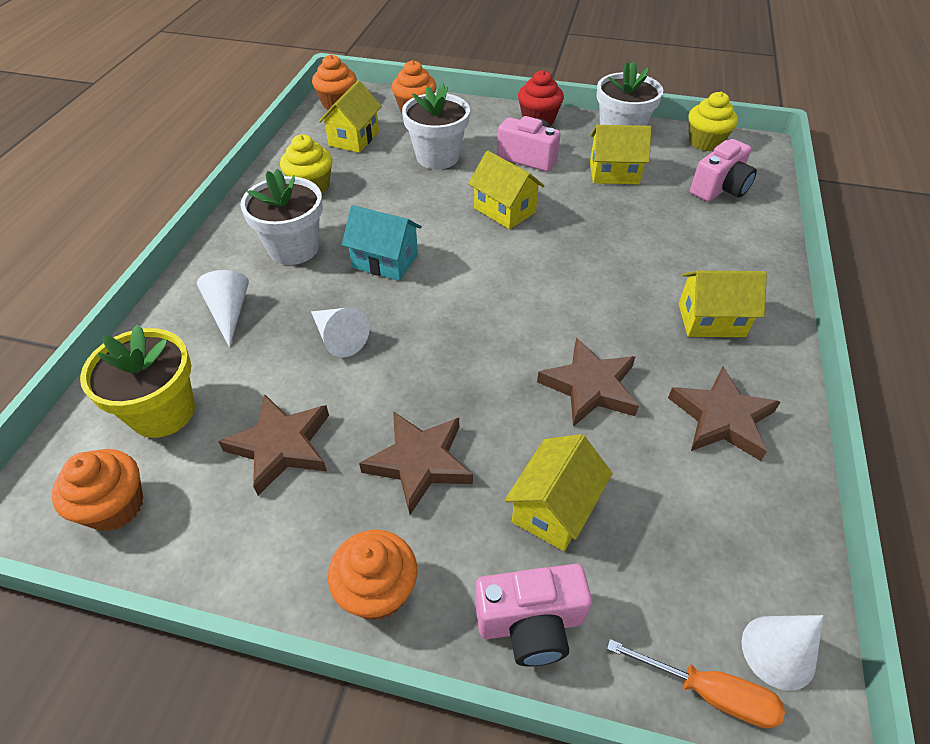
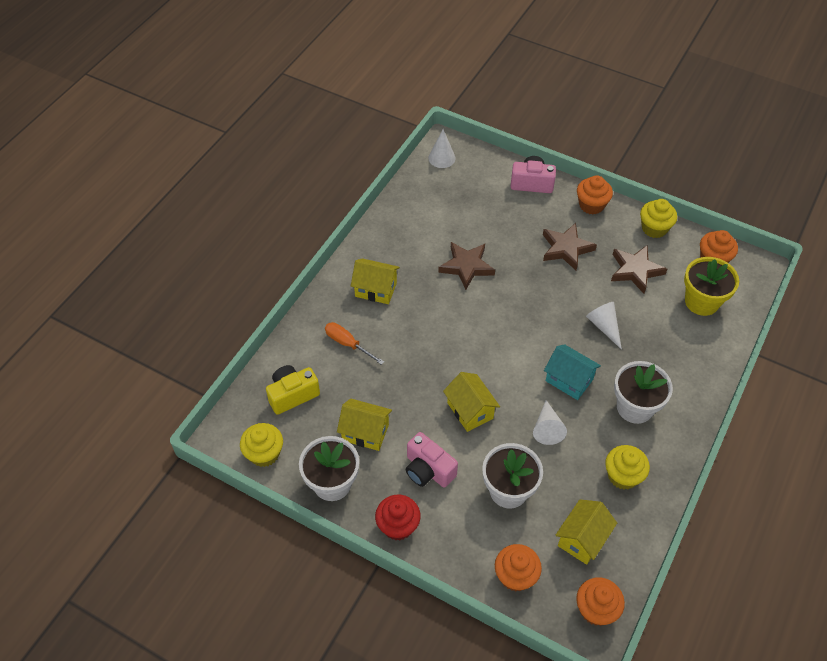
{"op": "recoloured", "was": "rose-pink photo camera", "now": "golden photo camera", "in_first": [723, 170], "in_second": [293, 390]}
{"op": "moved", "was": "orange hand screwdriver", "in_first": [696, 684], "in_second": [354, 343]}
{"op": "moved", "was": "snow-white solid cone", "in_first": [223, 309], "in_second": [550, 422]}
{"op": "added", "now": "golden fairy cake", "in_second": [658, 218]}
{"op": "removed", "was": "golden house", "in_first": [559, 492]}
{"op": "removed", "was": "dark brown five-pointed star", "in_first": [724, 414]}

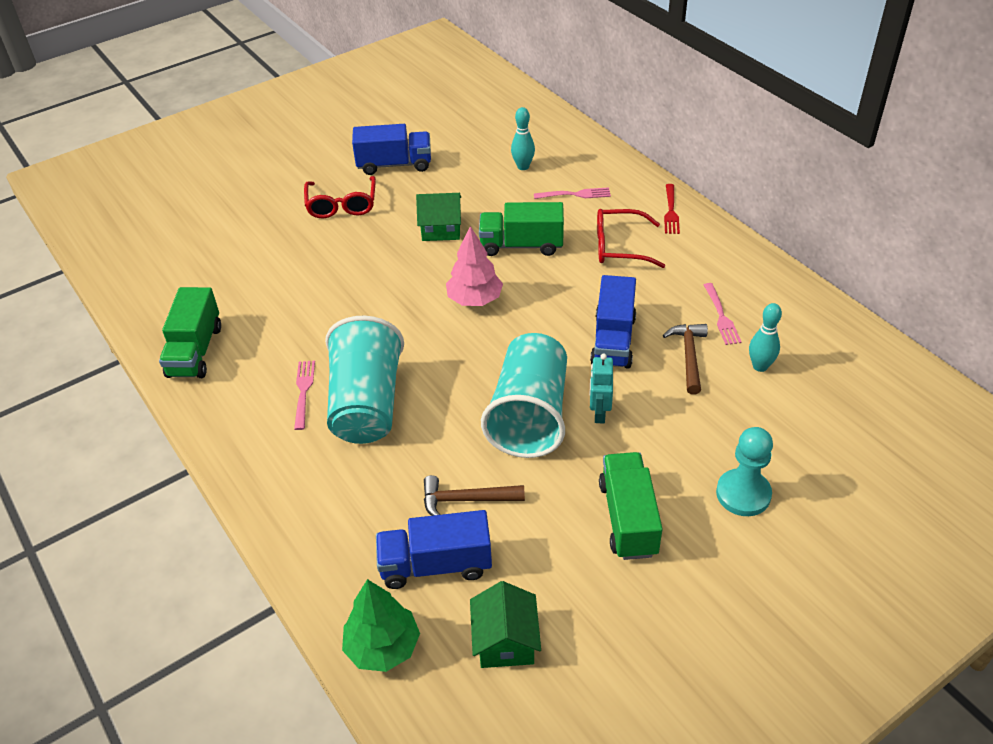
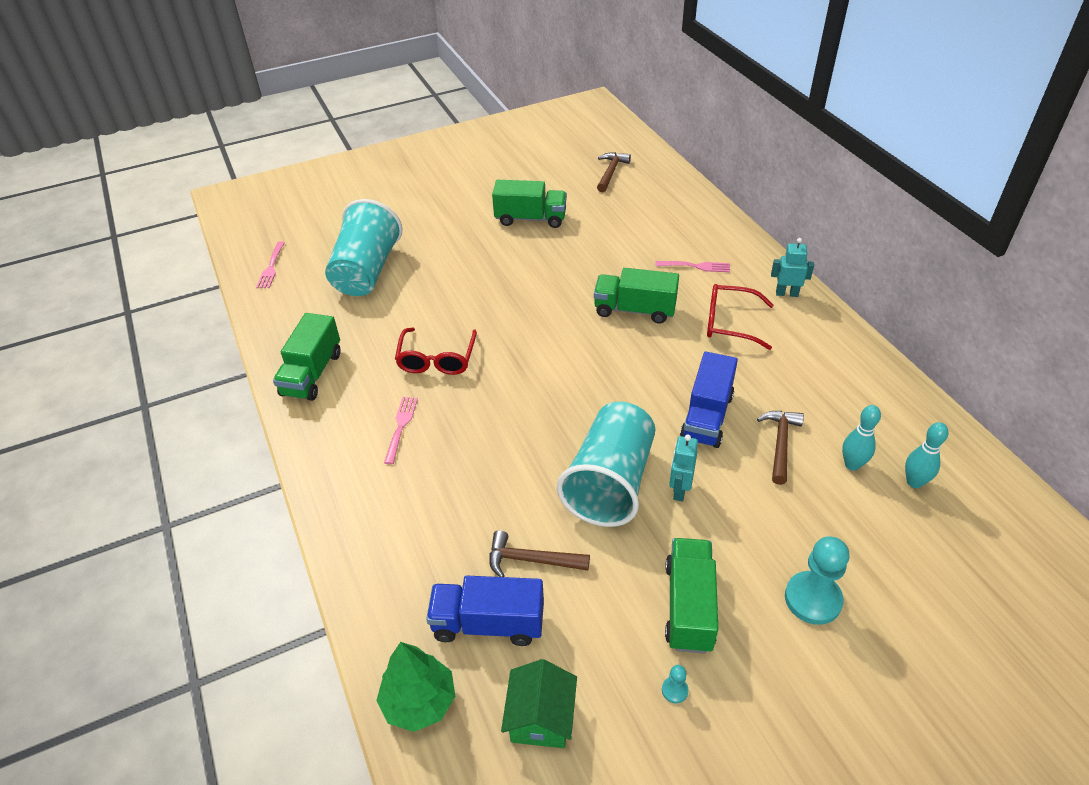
{"op": "moved", "was": "rose-pink table fork", "in_first": [723, 314], "in_second": [270, 264]}
{"op": "moved", "was": "turquoise beaker", "in_first": [364, 380], "in_second": [363, 247]}
{"op": "moved", "was": "scarlet spectacles", "in_first": [340, 197], "in_second": [436, 351]}
{"op": "recoloured", "was": "royal blue lorry", "now": "green lorry", "in_first": [391, 149], "in_second": [529, 204]}
{"op": "added", "now": "dark brown carpenter's hammer", "in_second": [614, 172]}
{"op": "added", "now": "turquoise pawn", "in_second": [675, 684]}
{"op": "replaced", "was": "scarlet table fork", "now": "turquoise robot", "in_first": [672, 209], "in_second": [792, 267]}
{"op": "moved", "was": "turquoise skittle", "in_first": [523, 138], "in_second": [926, 455]}
{"op": "removed", "was": "green house", "in_first": [438, 217]}
{"op": "removed", "was": "rose-pink tree", "in_first": [474, 266]}

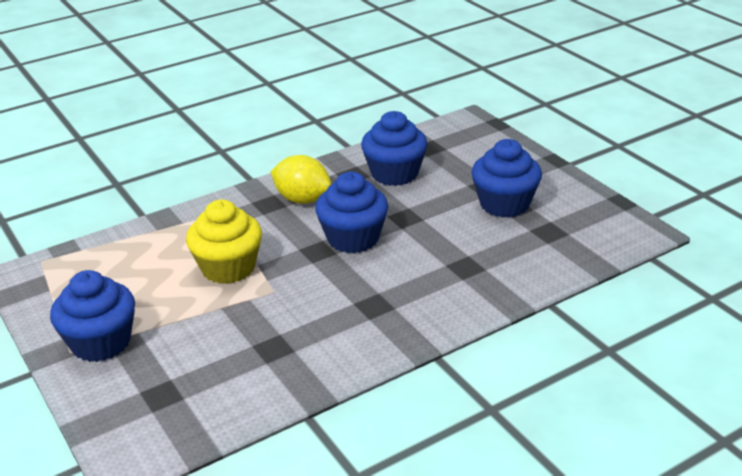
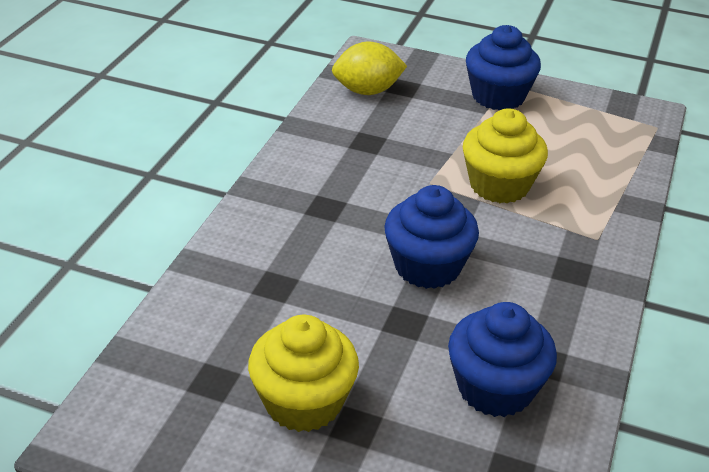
{"op": "recoloured", "was": "royal blue fairy cake", "now": "golden fairy cake", "in_first": [506, 178], "in_second": [303, 373]}
{"op": "moved", "was": "golden citrus fruit", "in_first": [300, 179], "in_second": [369, 68]}

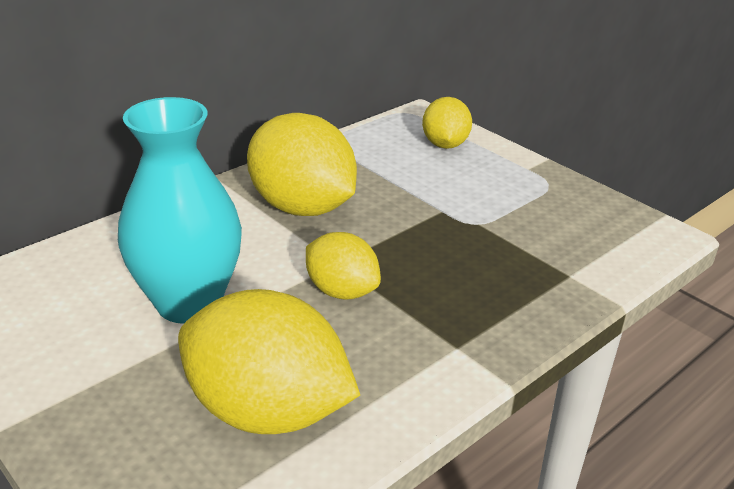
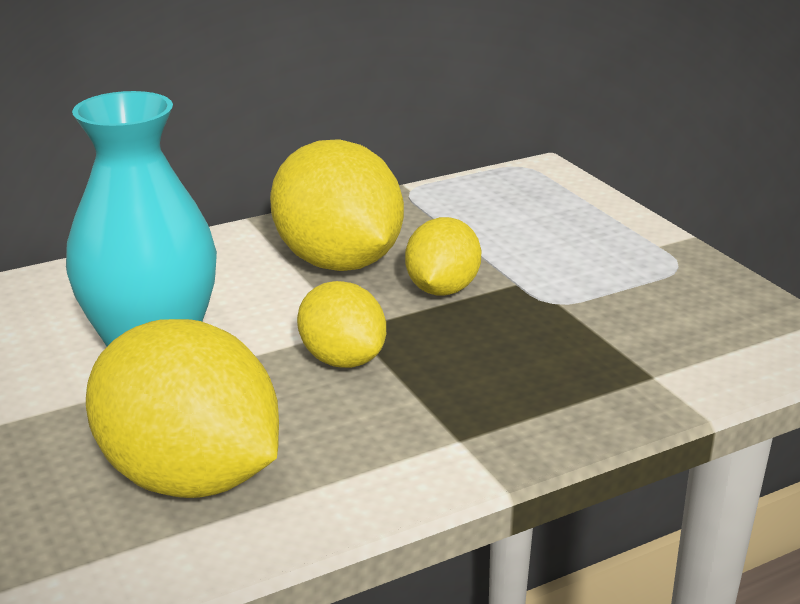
{"op": "moved", "was": "golden citrus fruit", "in_first": [447, 123], "in_second": [443, 256]}

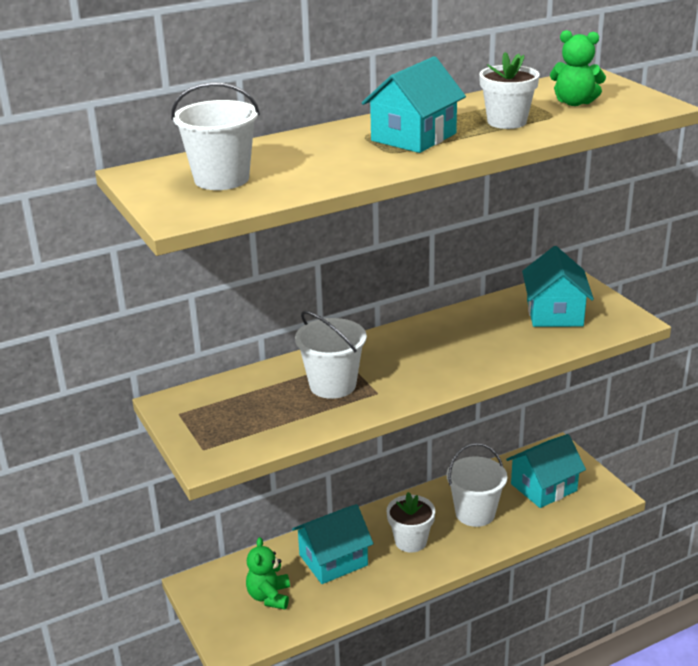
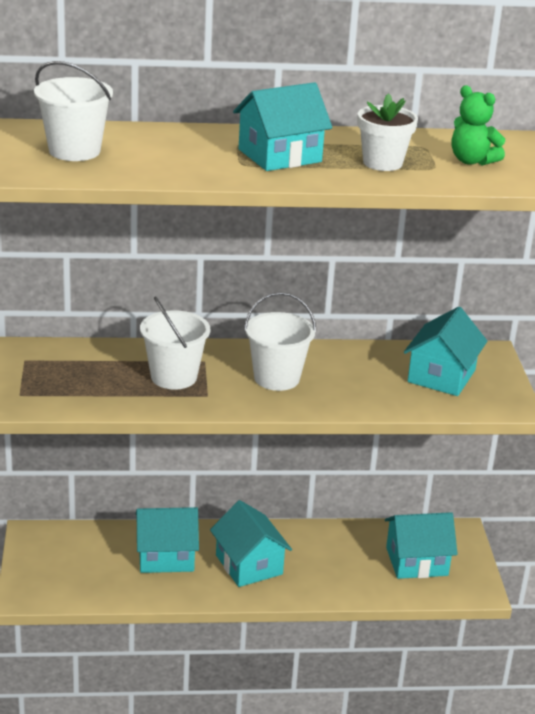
{"op": "replaced", "was": "snow-white potted plant", "now": "turquoise house", "in_first": [411, 522], "in_second": [251, 543]}
{"op": "moved", "was": "snow-white sand bucket", "in_first": [477, 485], "in_second": [280, 341]}
{"op": "removed", "was": "green teddy", "in_first": [268, 573]}

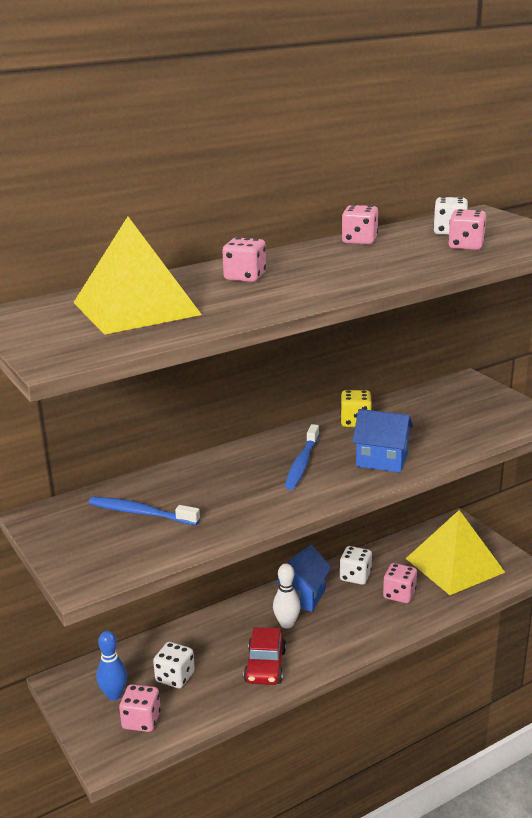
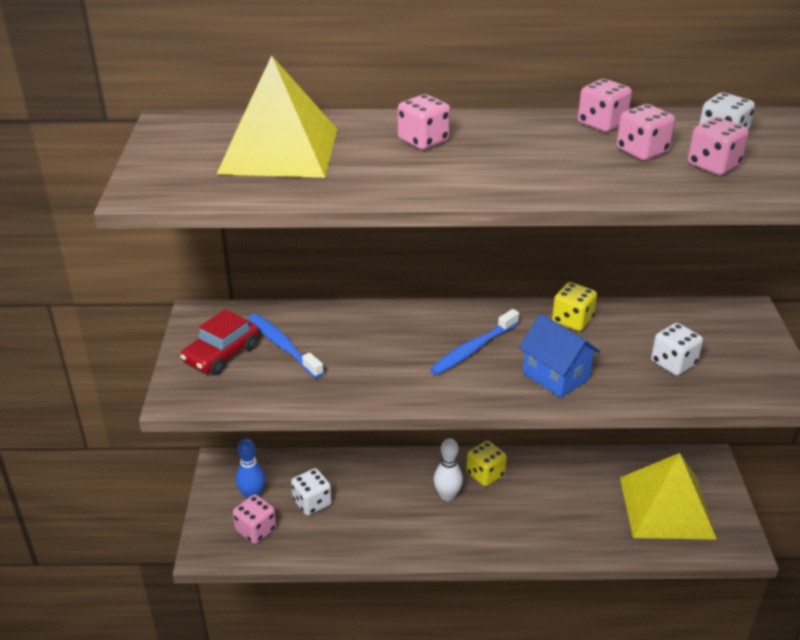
{"op": "moved", "was": "scarlet car", "in_first": [264, 656], "in_second": [219, 342]}
{"op": "replaced", "was": "royal blue house", "now": "golden die", "in_first": [303, 578], "in_second": [486, 463]}
{"op": "moved", "was": "rose-pink die", "in_first": [400, 583], "in_second": [645, 132]}
{"op": "moved", "was": "snow-white die", "in_first": [356, 565], "in_second": [677, 349]}

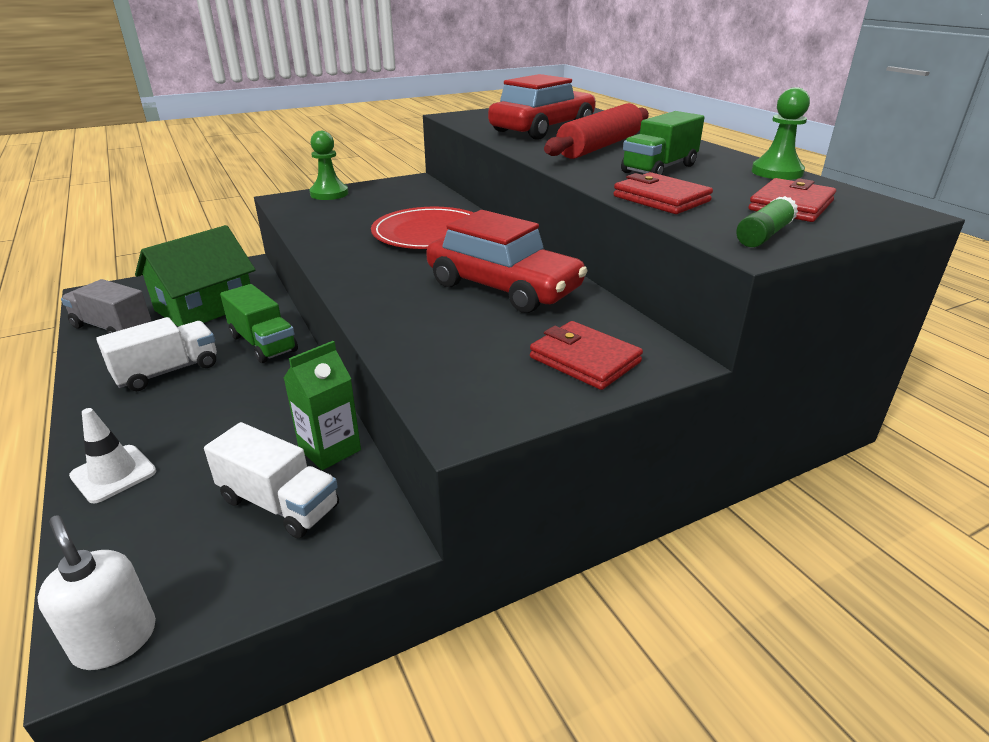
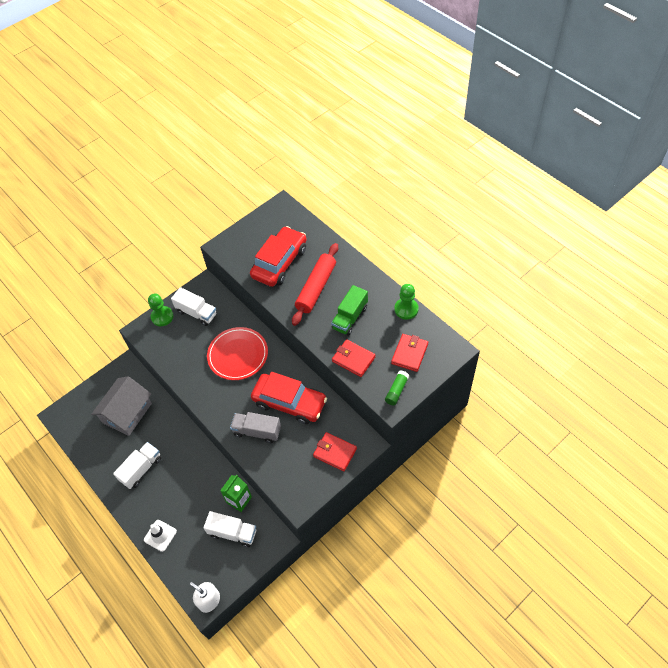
{"op": "recoloured", "was": "green house", "now": "grey house", "in_first": [195, 276], "in_second": [121, 406]}
{"op": "added", "now": "snow-white lorry", "in_second": [194, 306]}
{"op": "moved", "was": "grey lorry", "in_first": [106, 306], "in_second": [255, 427]}
{"op": "removed", "was": "green lorry", "in_first": [259, 323]}

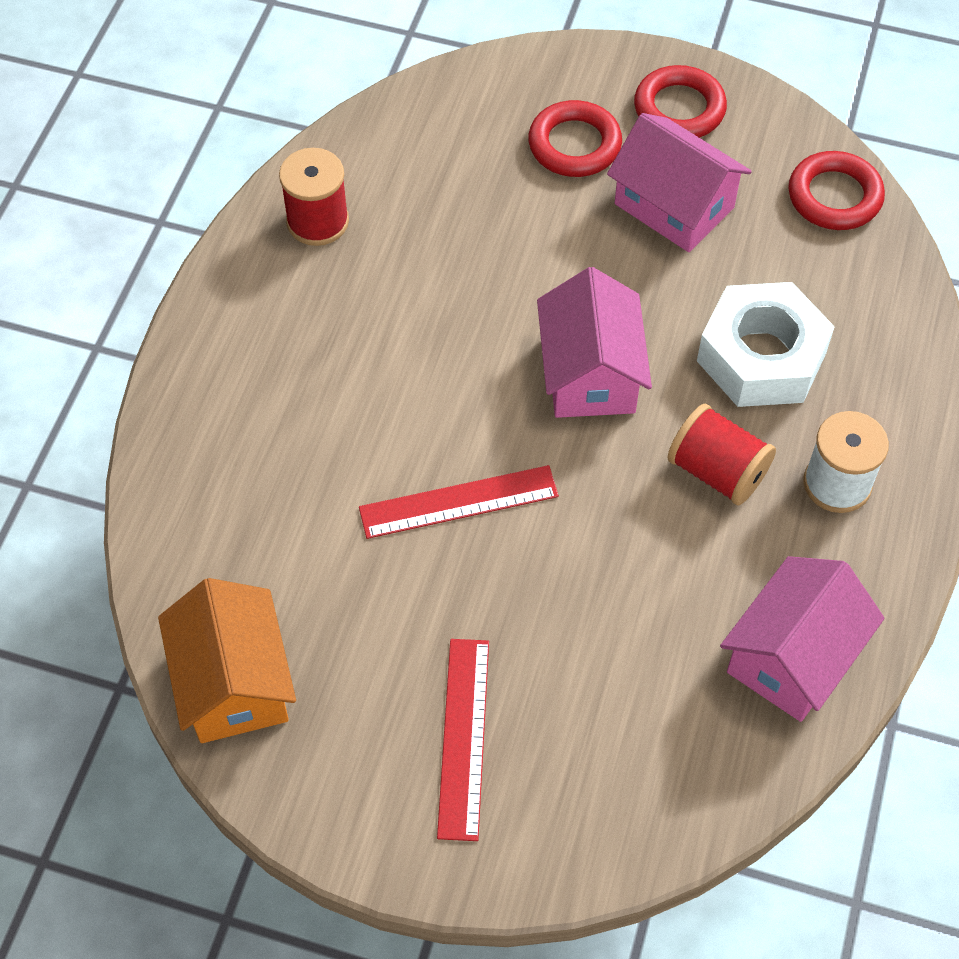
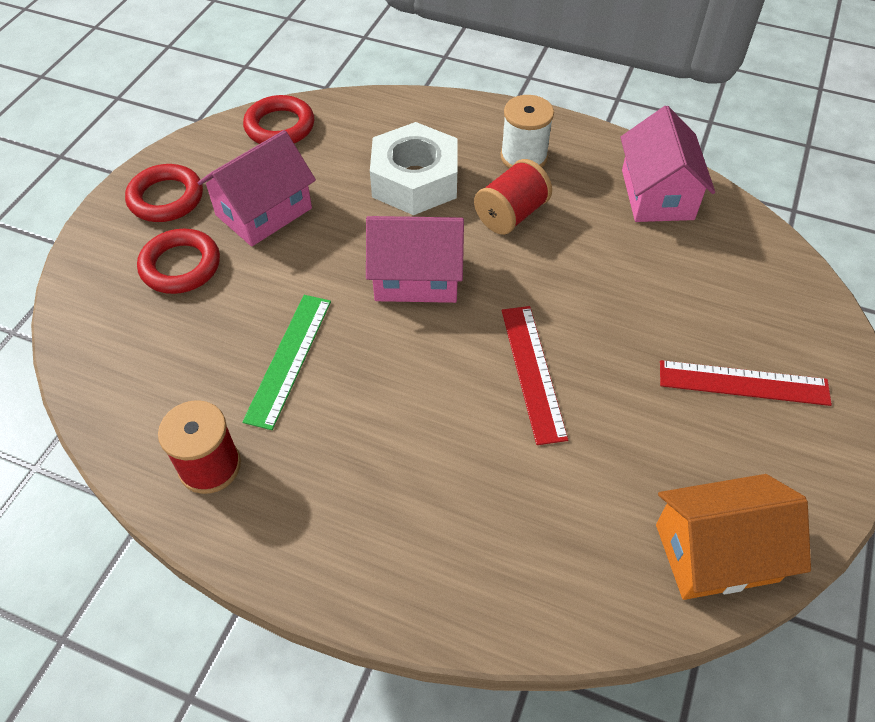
{"op": "added", "now": "green straightedge", "in_second": [286, 362]}
{"op": "turned", "was": "rose-pink house", "in_first": [802, 639], "in_second": [667, 164], "clockwise": 45}

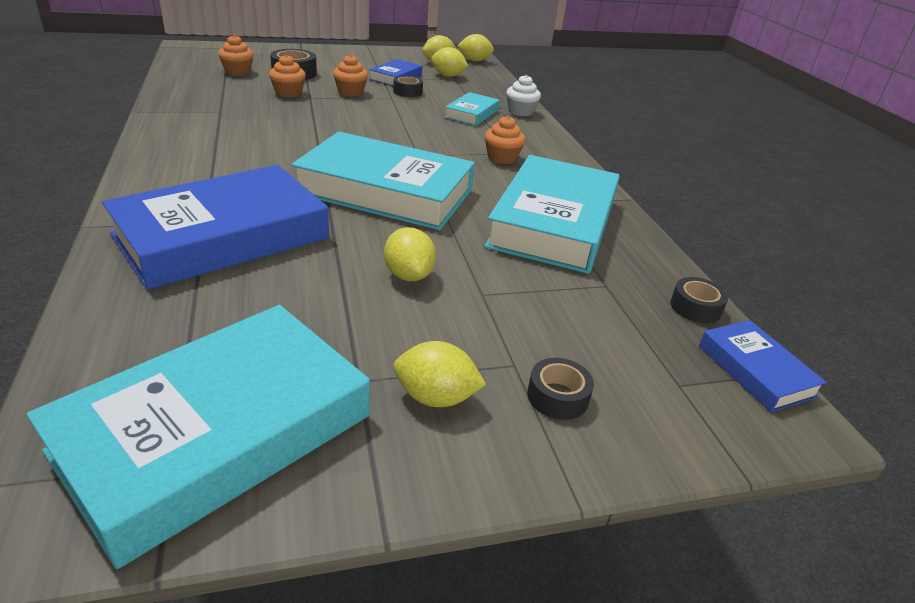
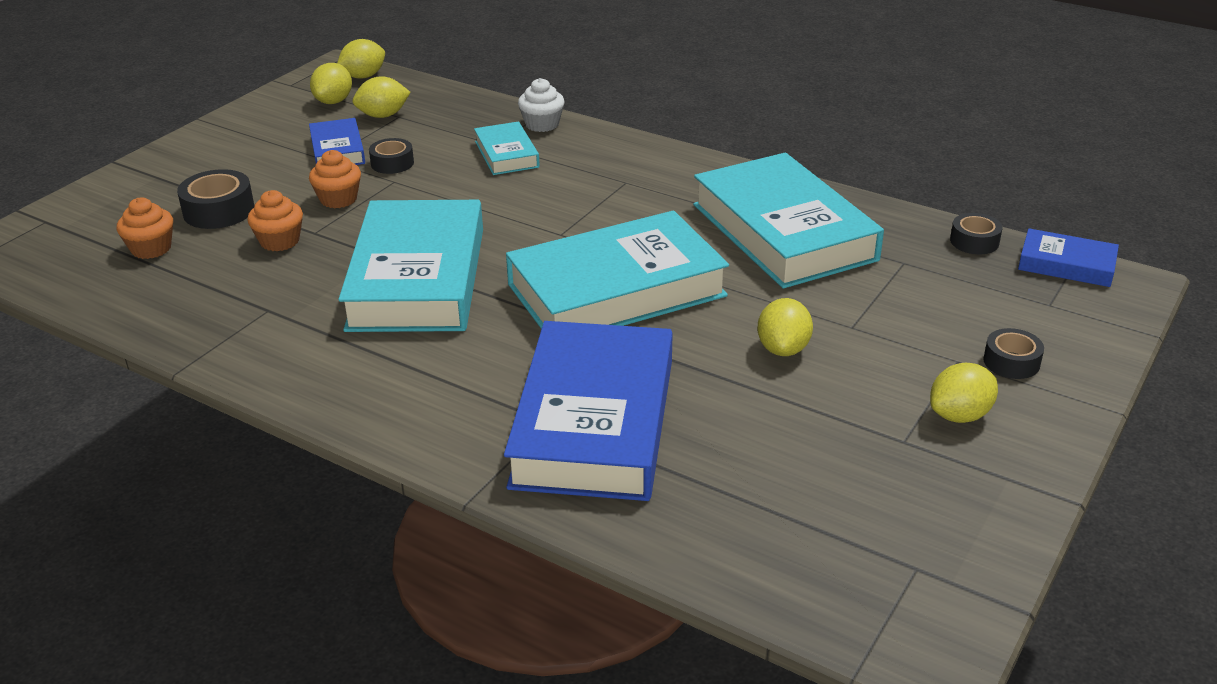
{"op": "moved", "was": "turquoise hardback", "in_first": [198, 437], "in_second": [410, 266]}
{"op": "turned", "was": "golden citrus fruit", "in_first": [410, 254], "in_second": [785, 327], "clockwise": 75}
{"op": "removed", "was": "orange fairy cake", "in_first": [505, 140]}

